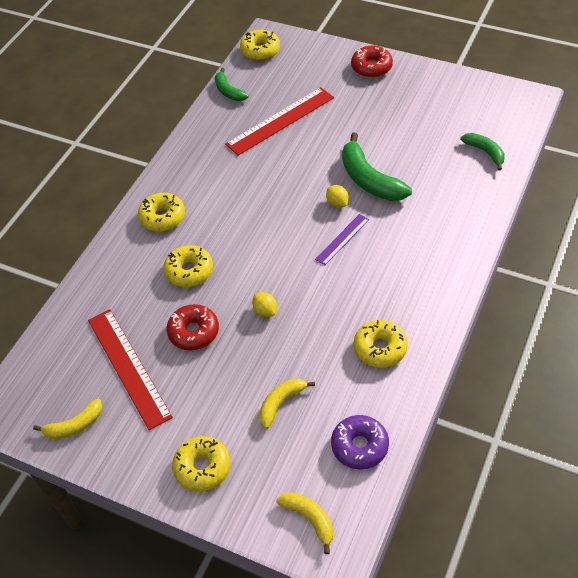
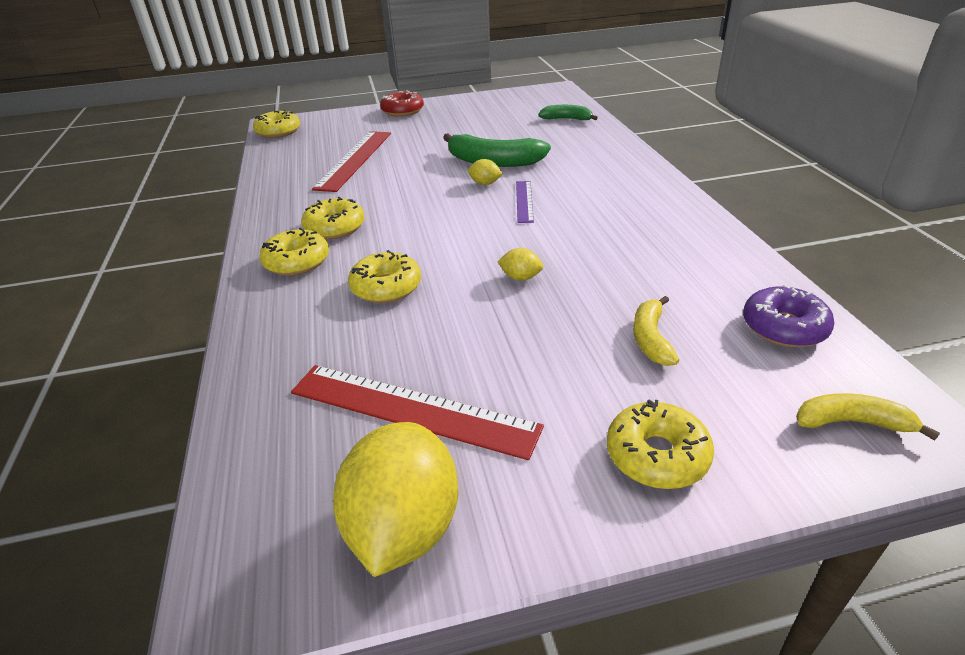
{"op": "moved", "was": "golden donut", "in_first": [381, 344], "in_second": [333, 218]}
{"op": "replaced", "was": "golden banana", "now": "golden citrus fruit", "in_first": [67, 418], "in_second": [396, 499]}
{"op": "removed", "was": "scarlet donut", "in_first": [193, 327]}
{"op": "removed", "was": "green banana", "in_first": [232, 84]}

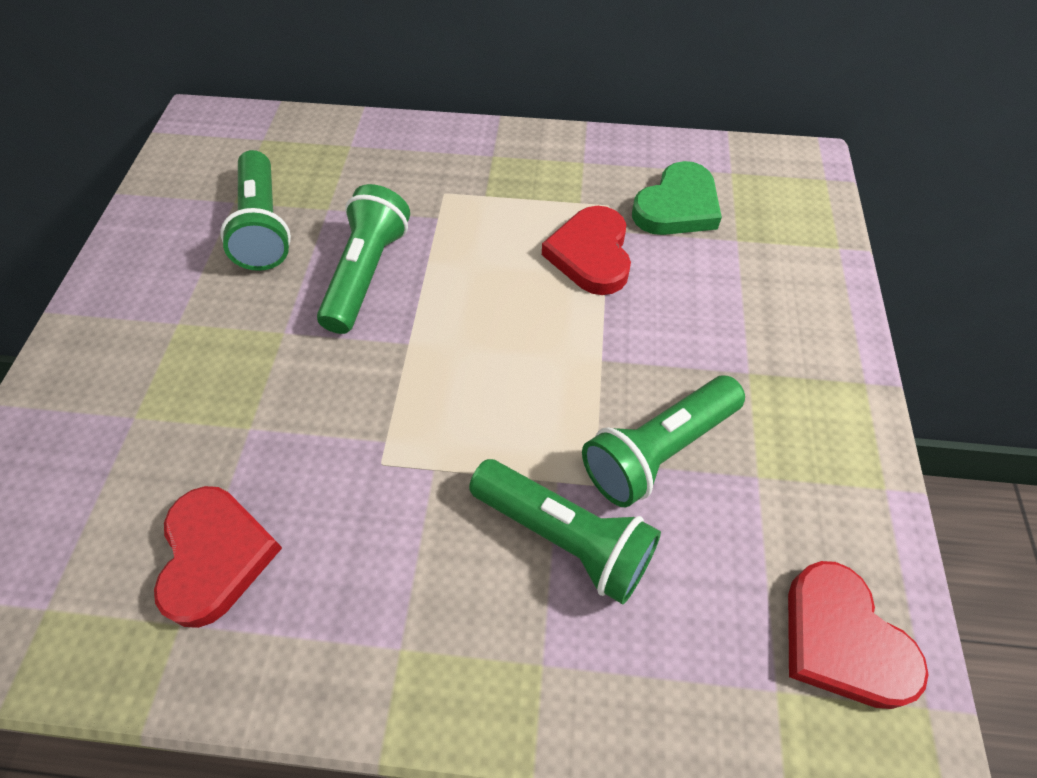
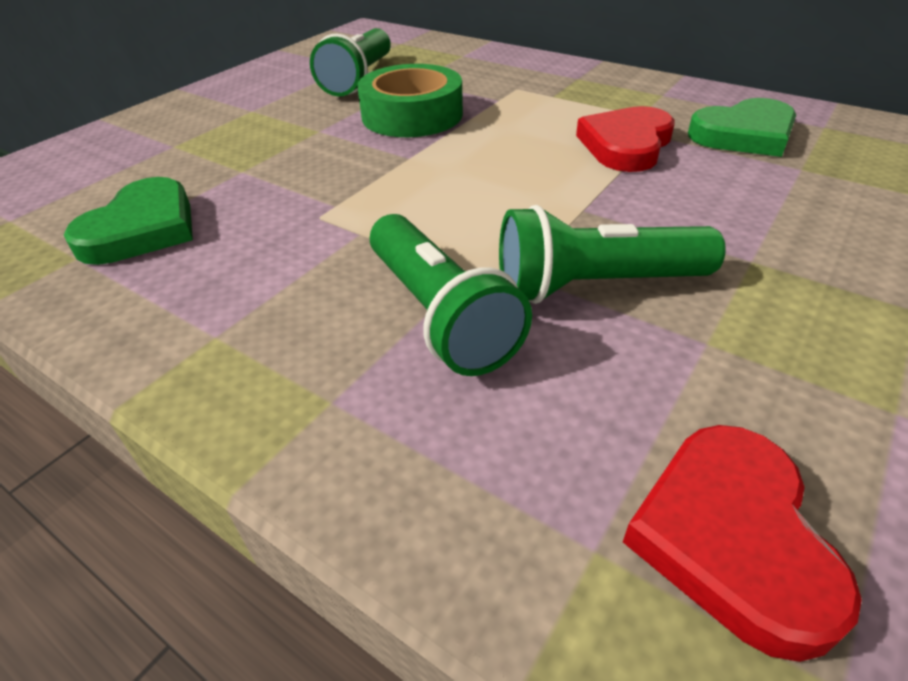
{"op": "recoloured", "was": "scarlet heart", "now": "green heart", "in_first": [218, 557], "in_second": [128, 221]}
{"op": "replaced", "was": "green flashlight", "now": "green roll of tape", "in_first": [363, 259], "in_second": [410, 100]}

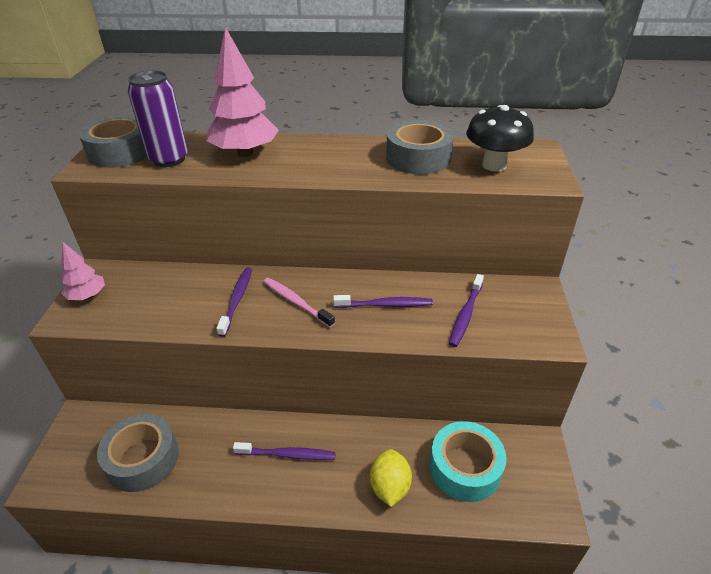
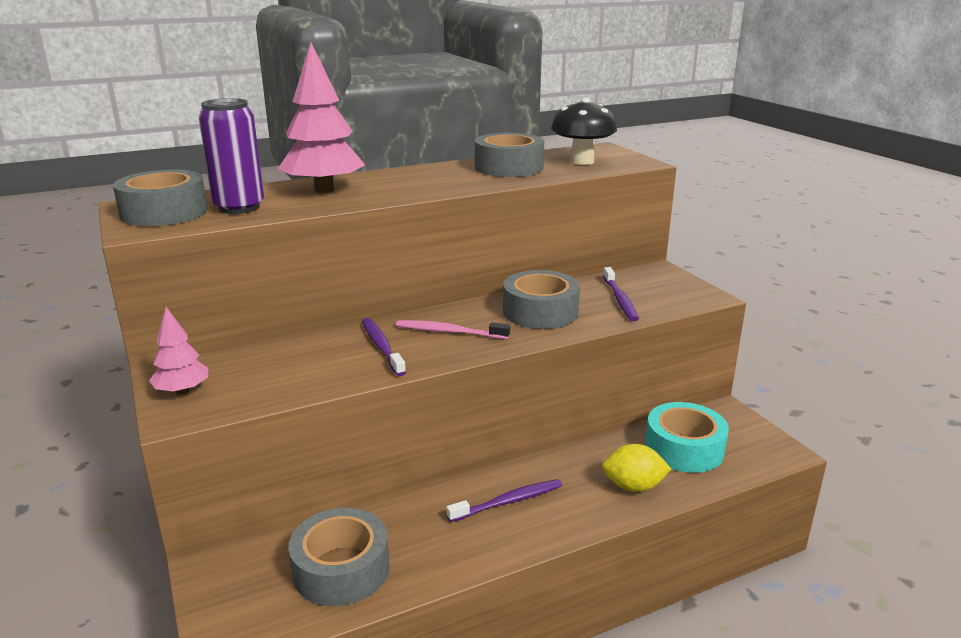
{"op": "replaced", "was": "royal purple dental brush", "now": "grey roll of tape", "in_first": [383, 301], "in_second": [541, 299]}
{"op": "turned", "was": "golden citrus fruit", "in_first": [391, 478], "in_second": [636, 468], "clockwise": -60}

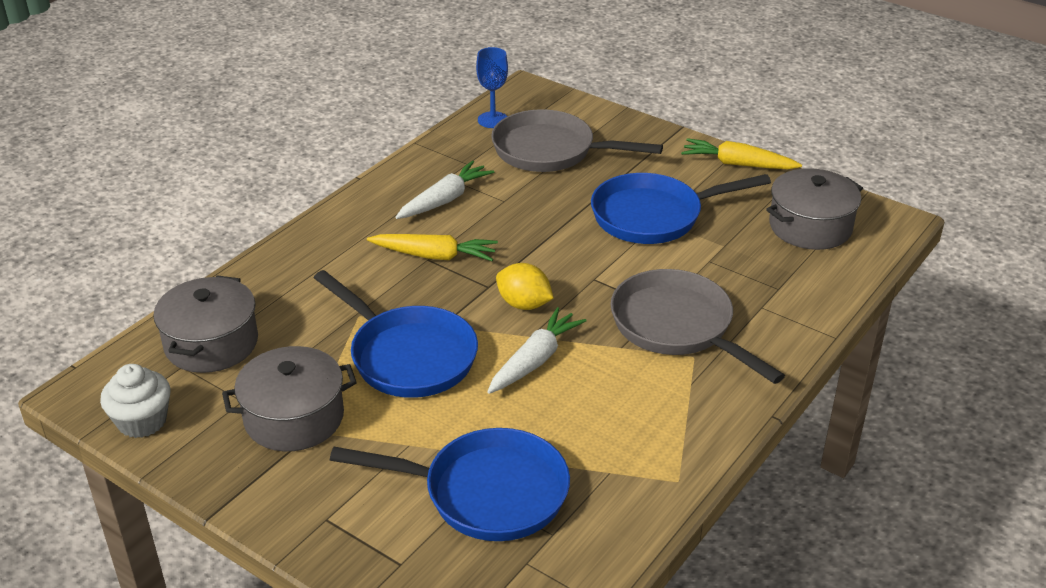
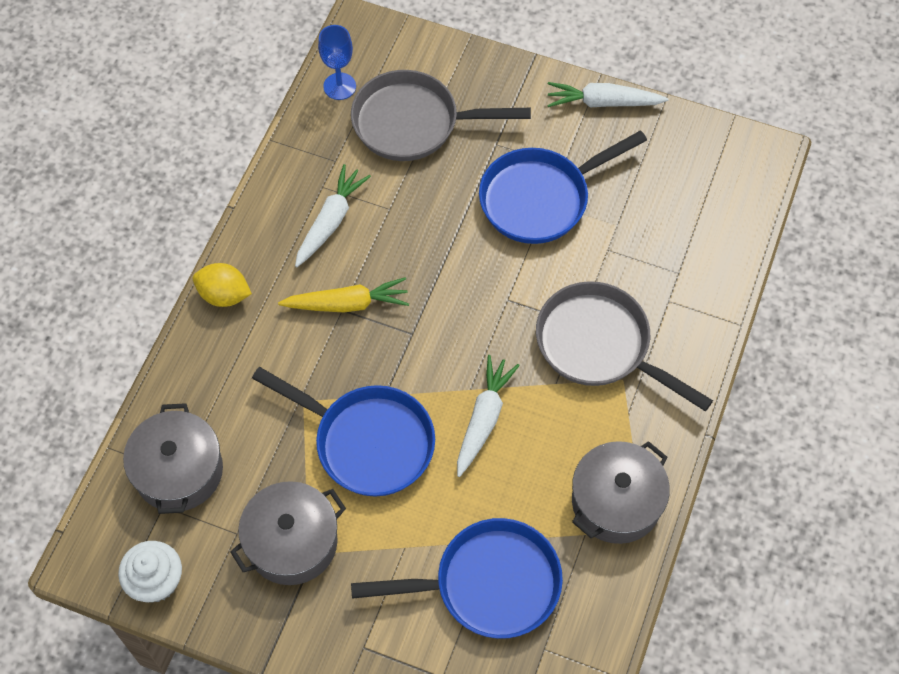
{"op": "moved", "was": "golden citrus fruit", "in_first": [524, 286], "in_second": [222, 285]}
{"op": "recoloured", "was": "golden root vegetable", "now": "snow-white root vegetable", "in_first": [741, 153], "in_second": [608, 94]}
{"op": "moved", "was": "grey stockpot", "in_first": [814, 209], "in_second": [621, 492]}

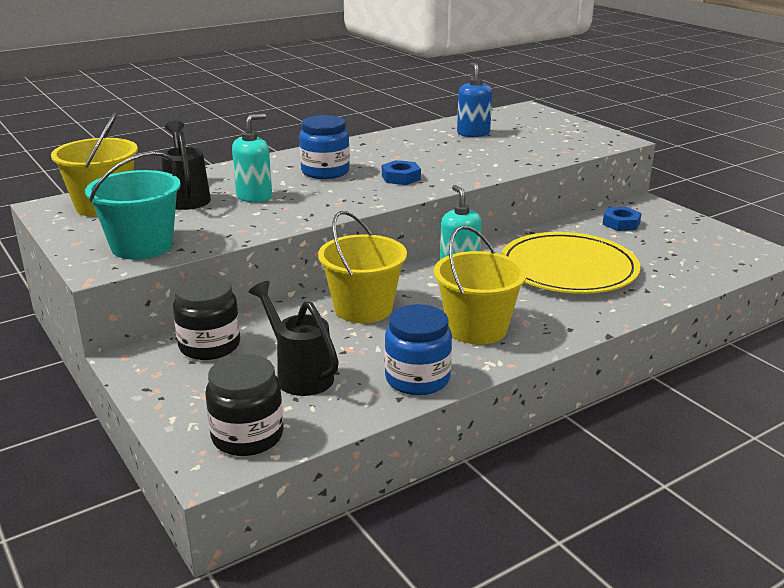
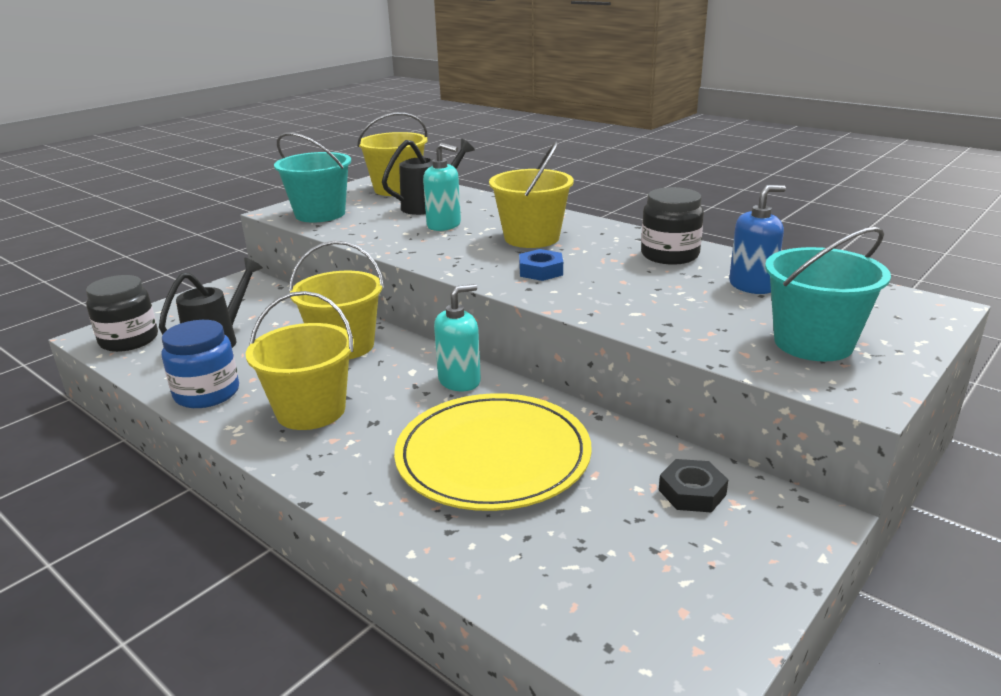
{"op": "replaced", "was": "royal blue jar", "now": "golden sand bucket", "in_first": [324, 147], "in_second": [531, 195]}
{"op": "moved", "was": "jet-black jar", "in_first": [206, 317], "in_second": [672, 226]}
{"op": "recoloured", "was": "royal blue nut", "now": "jet-black nut", "in_first": [622, 219], "in_second": [693, 486]}
{"op": "added", "now": "turquoise sand bucket", "in_second": [828, 294]}

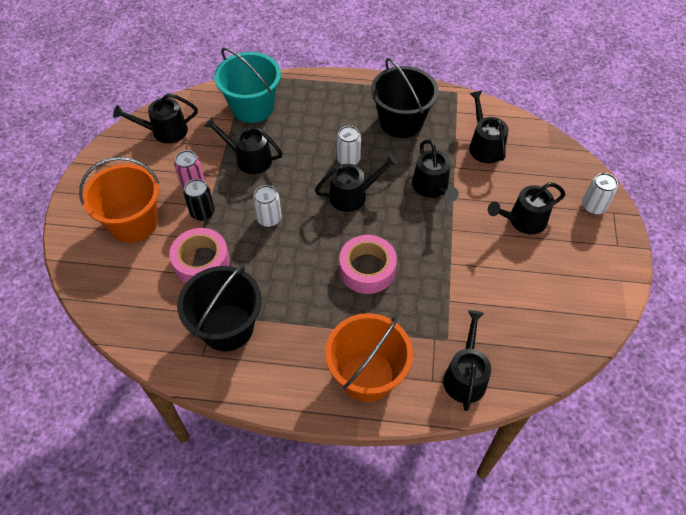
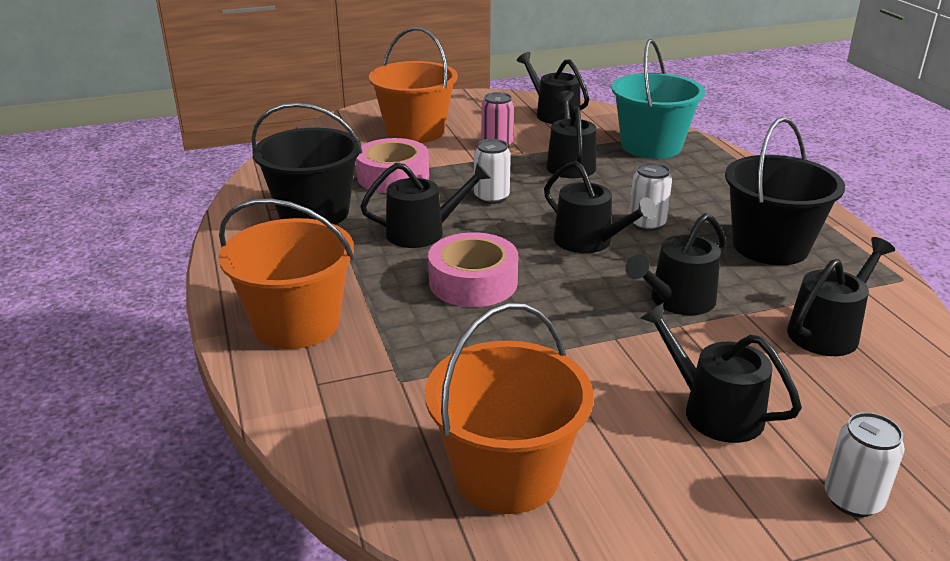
{"op": "moved", "was": "jet-black sprinkling can", "in_first": [467, 360], "in_second": [425, 205]}
{"op": "added", "now": "orange sand bucket", "in_second": [509, 408]}
{"op": "removed", "was": "jet-black soda can", "in_first": [199, 200]}

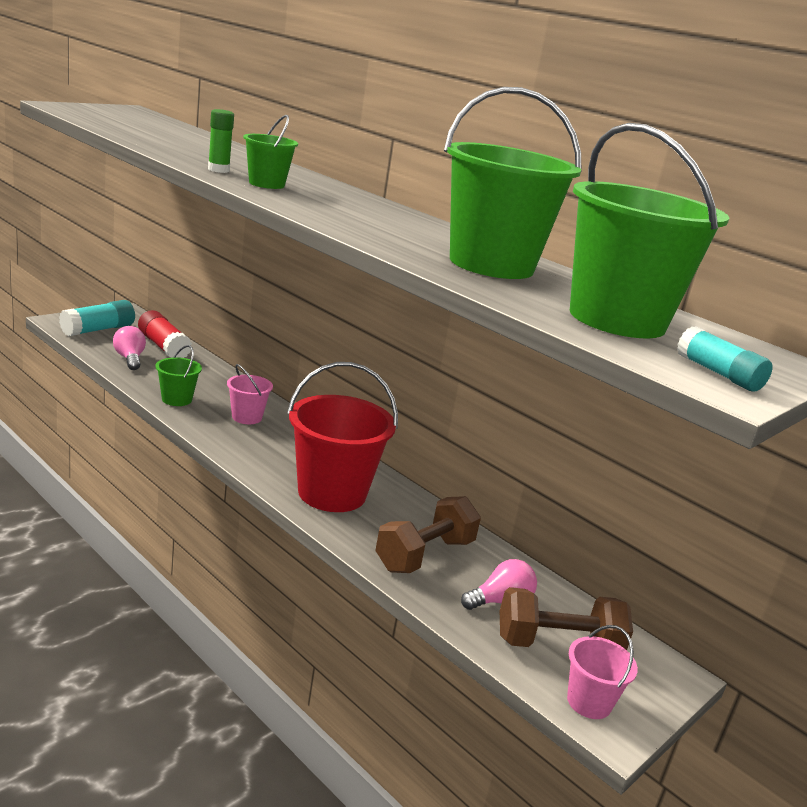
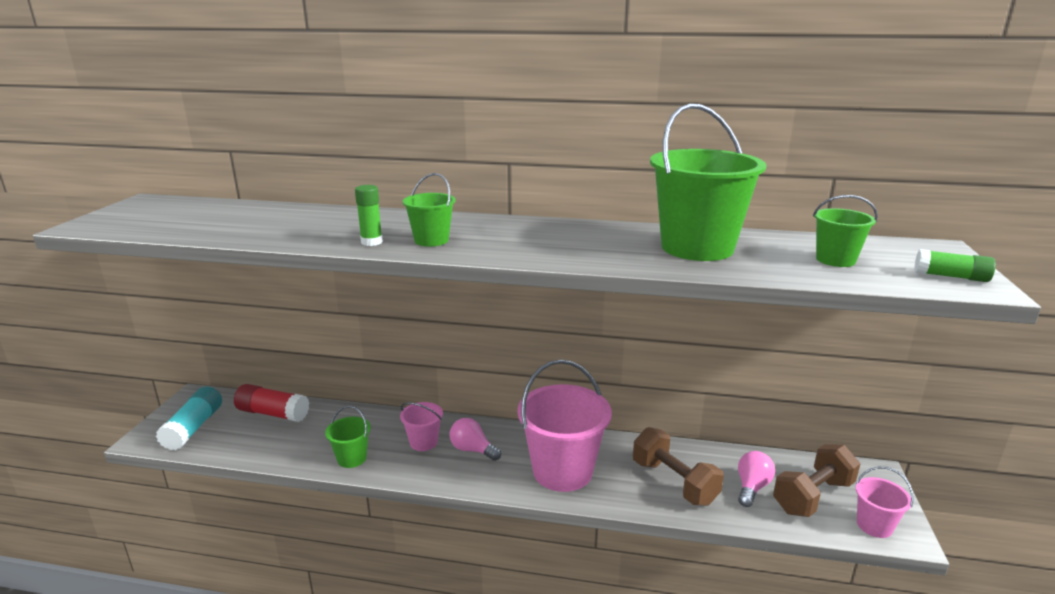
{"op": "moved", "was": "rose-pink light bulb", "in_first": [129, 348], "in_second": [475, 439]}
{"op": "recoloured", "was": "scarlet sand bucket", "now": "rose-pink sand bucket", "in_first": [342, 437], "in_second": [564, 426]}
{"op": "turned", "was": "dark brown hand weight", "in_first": [428, 534], "in_second": [678, 466], "clockwise": -45}
{"op": "resized", "was": "green sand bucket", "in_first": [649, 230], "in_second": [845, 231], "ratio": 0.49}
{"op": "recoloured", "was": "turquoise glue stick", "now": "green glue stick", "in_first": [725, 359], "in_second": [955, 265]}

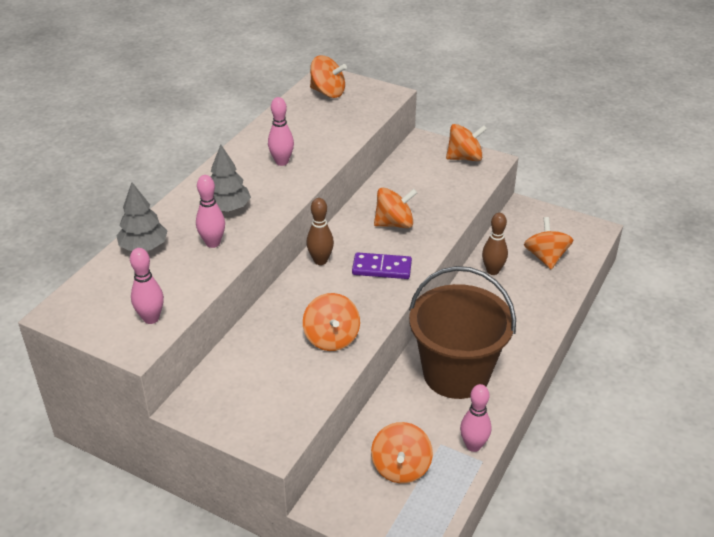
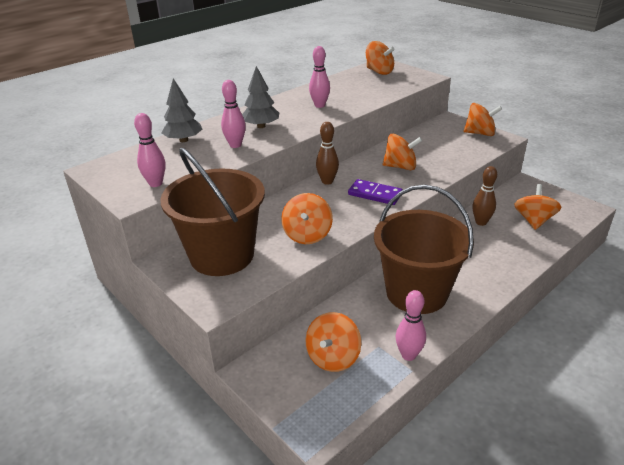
{"op": "added", "now": "dark brown sand bucket", "in_second": [212, 212]}

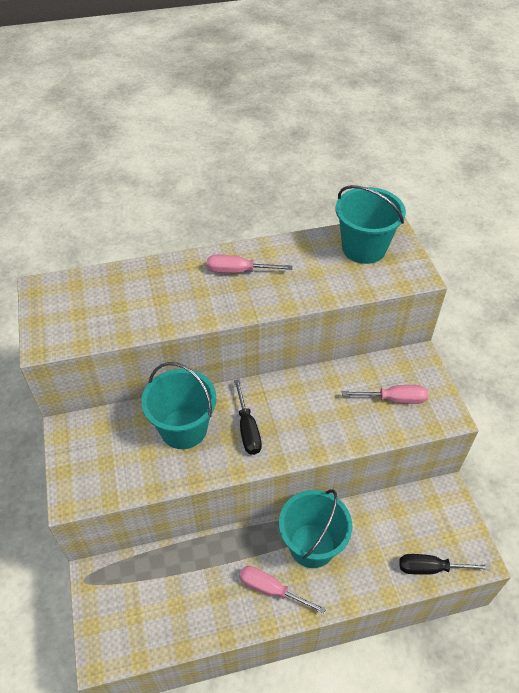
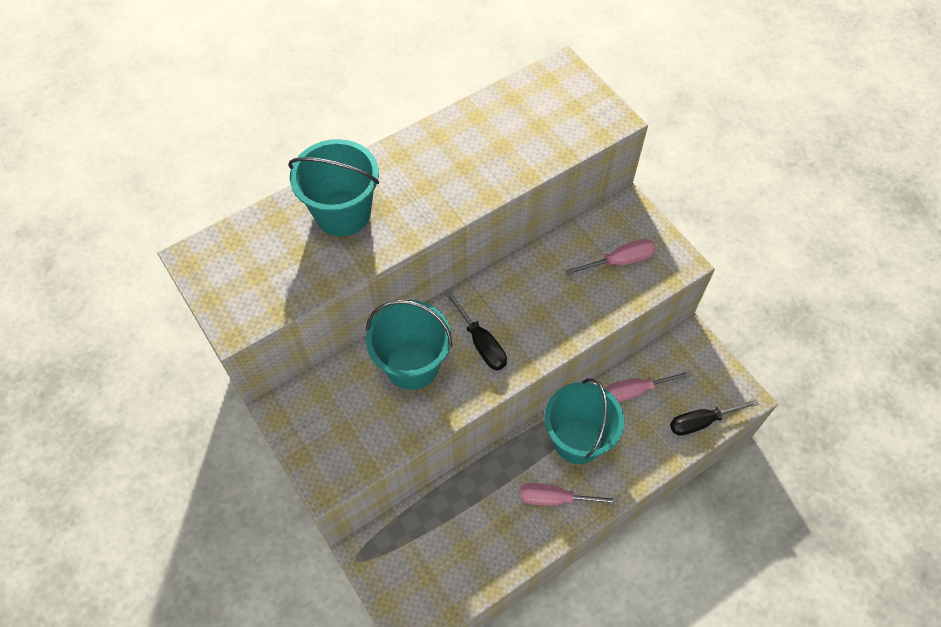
{"op": "moved", "was": "turquoise sand bucket", "in_first": [371, 224], "in_second": [333, 187]}
{"op": "moved", "was": "rose-pink hand screwdriver", "in_first": [249, 264], "in_second": [648, 386]}

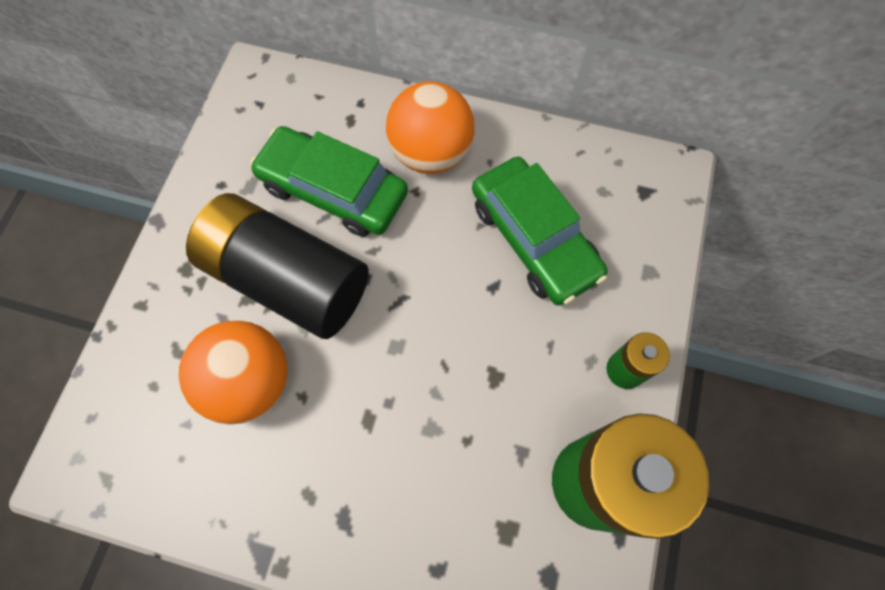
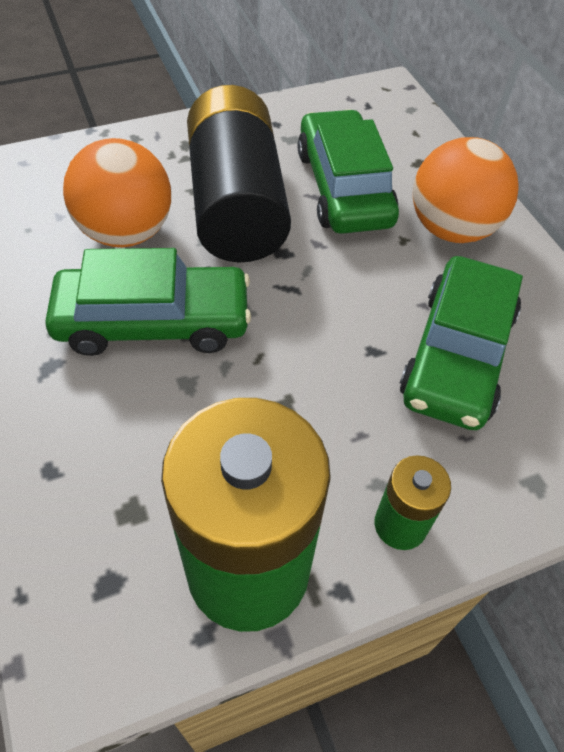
{"op": "added", "now": "green car", "in_second": [148, 302]}

